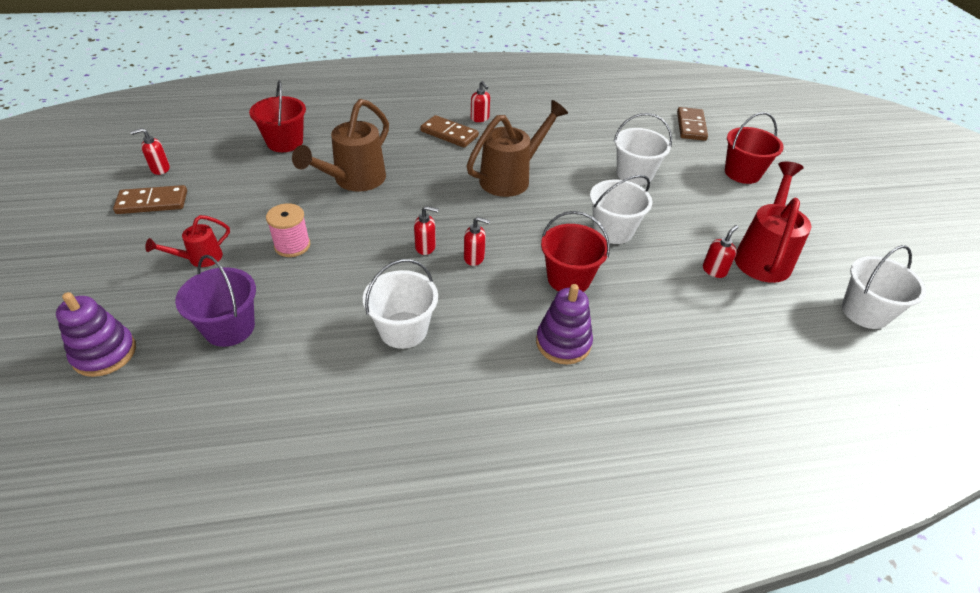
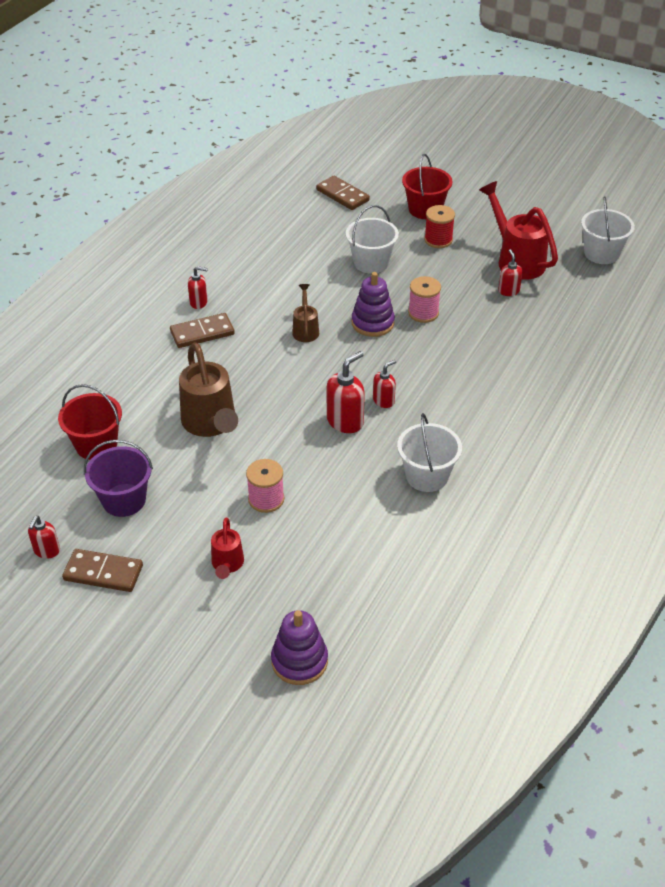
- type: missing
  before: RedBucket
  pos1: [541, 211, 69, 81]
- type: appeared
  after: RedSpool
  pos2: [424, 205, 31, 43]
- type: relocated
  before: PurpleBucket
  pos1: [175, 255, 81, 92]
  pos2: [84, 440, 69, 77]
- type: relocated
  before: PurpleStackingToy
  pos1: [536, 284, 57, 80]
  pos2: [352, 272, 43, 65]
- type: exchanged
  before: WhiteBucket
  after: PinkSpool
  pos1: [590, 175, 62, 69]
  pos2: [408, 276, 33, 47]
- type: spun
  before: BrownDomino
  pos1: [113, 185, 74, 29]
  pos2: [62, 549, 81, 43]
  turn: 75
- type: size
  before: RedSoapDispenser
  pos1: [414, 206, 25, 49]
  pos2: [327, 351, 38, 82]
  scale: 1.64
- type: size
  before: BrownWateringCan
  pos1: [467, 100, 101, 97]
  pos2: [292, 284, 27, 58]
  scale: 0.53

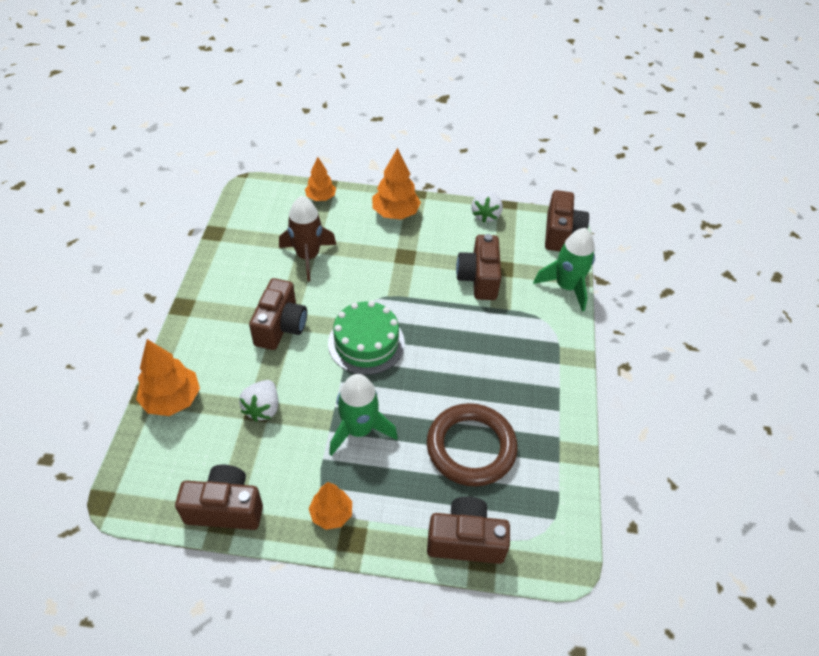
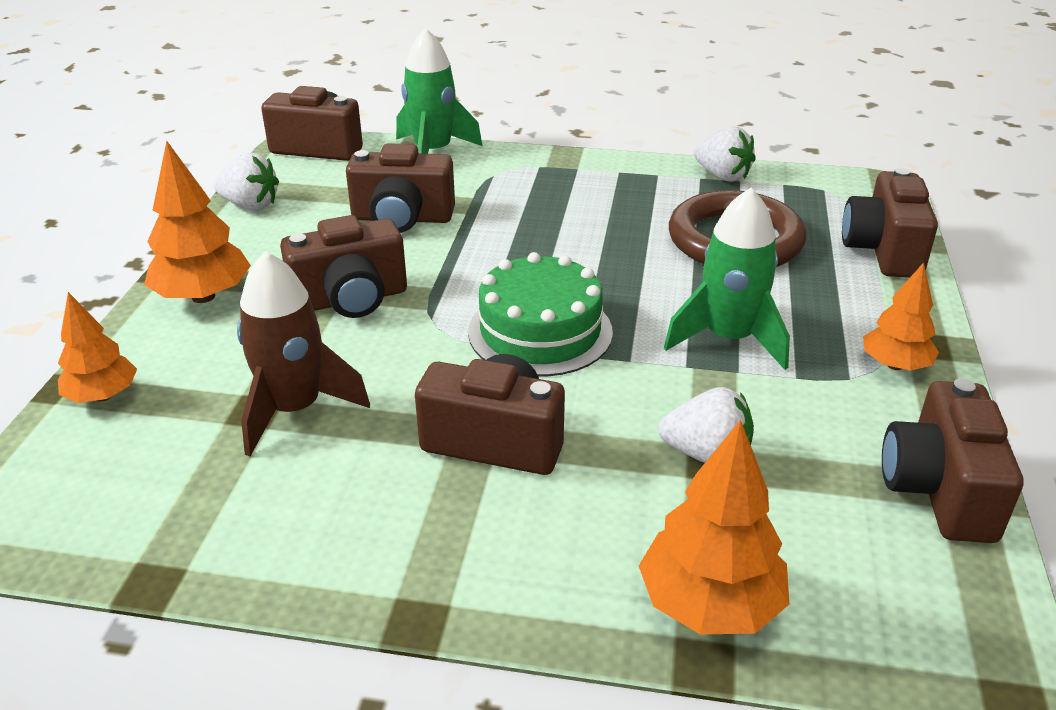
- type: appeared
  after: BrownCamera
  pos2: [280, 215, 127, 103]
- type: appeared
  after: WhiteStrawberry
  pos2: [694, 126, 62, 56]

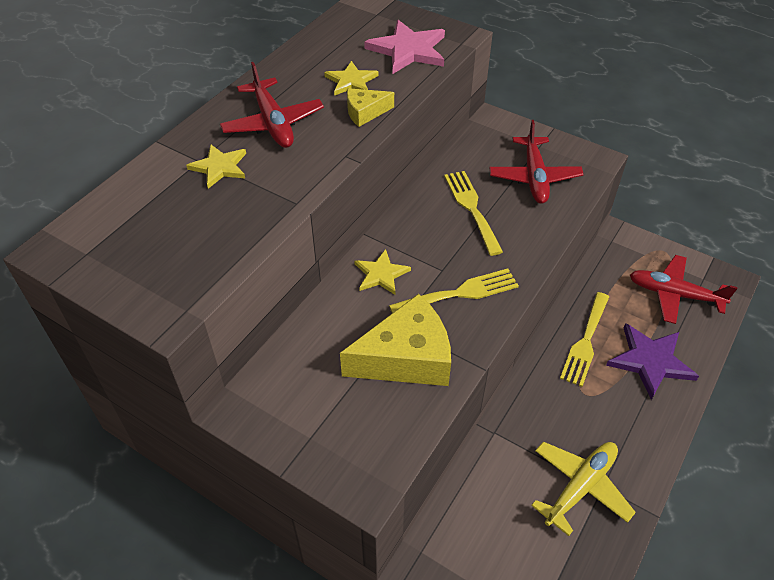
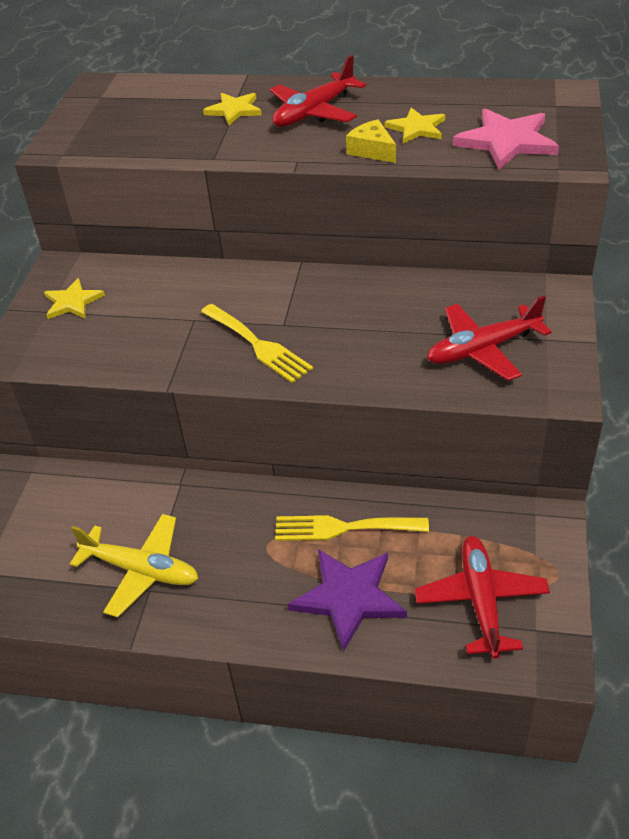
- type: missing
  before: YellowCheese
  pos1: [340, 294, 111, 92]
- type: missing
  before: YellowFork
  pos1: [444, 171, 59, 85]
- type: relocated
  before: YellowStar
  pos1: [354, 249, 57, 46]
  pos2: [44, 278, 61, 41]

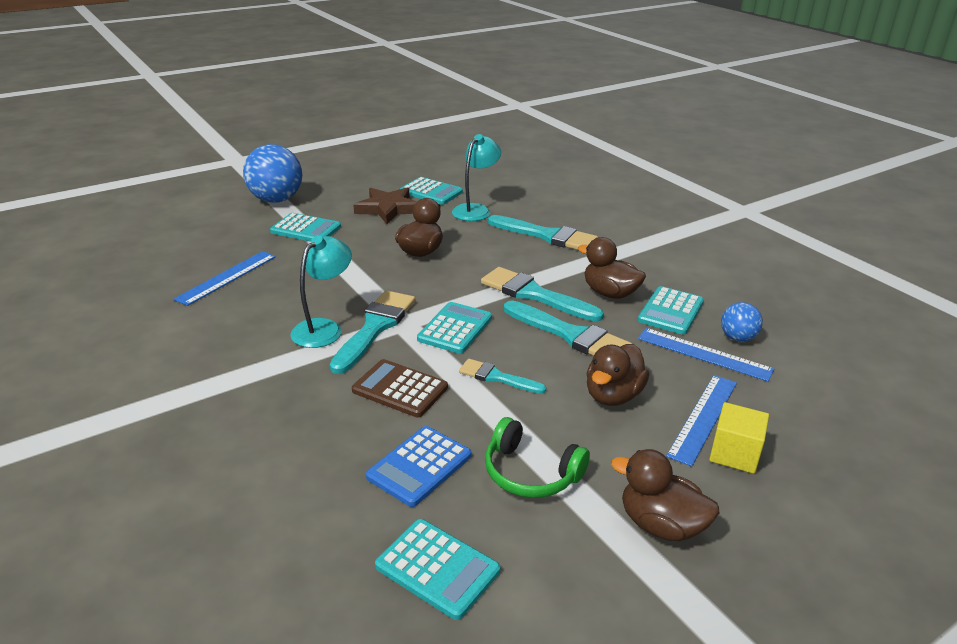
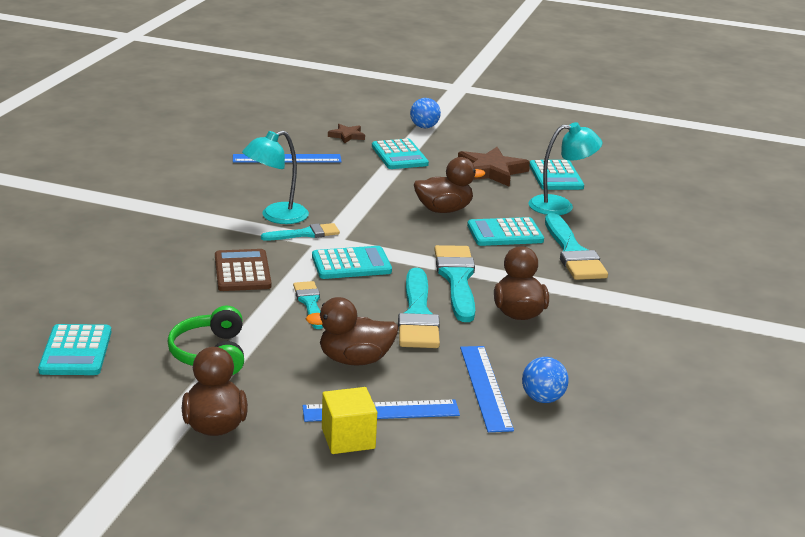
- type: missing
  before: BlueCalculator
  pos1: [366, 426, 105, 81]
- type: appeared
  after: BrownStar
  pos2: [328, 124, 37, 20]
- type: relocated
  before: TurquoiseCalculator
  pos1: [638, 286, 66, 49]
  pos2: [467, 217, 77, 29]
- type: spun
  before: TurquoiseLamp
  pos1: [290, 236, 62, 112]
  pos2: [242, 130, 67, 94]
  turn: 150
- type: size
  before: BlueBall
  pos1: [243, 144, 59, 59]
  pos2: [410, 98, 31, 30]
  scale: 0.52
- type: size
  before: TurquoiseBrush
  pos1: [330, 290, 85, 84]
  pos2: [261, 223, 79, 18]
  scale: 0.58

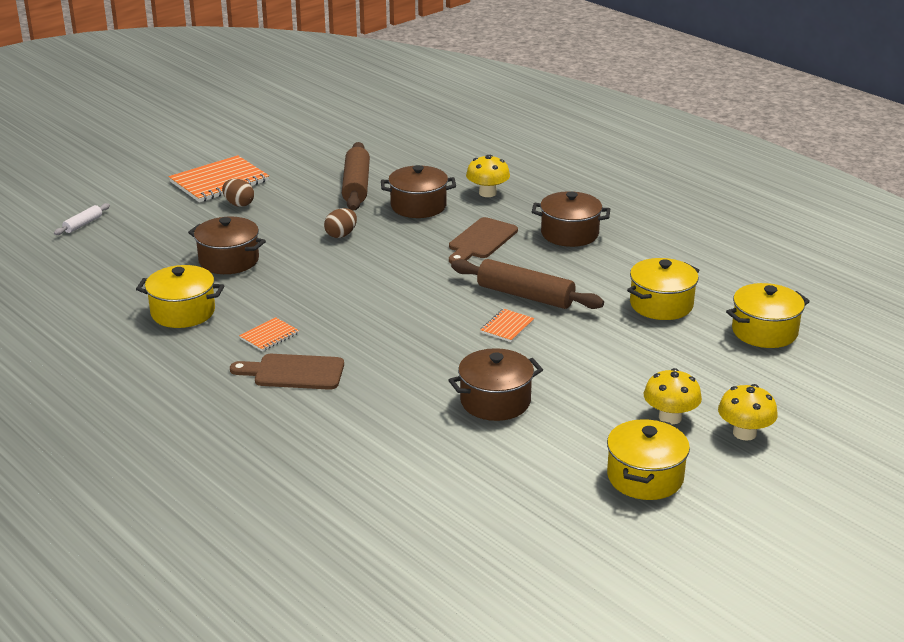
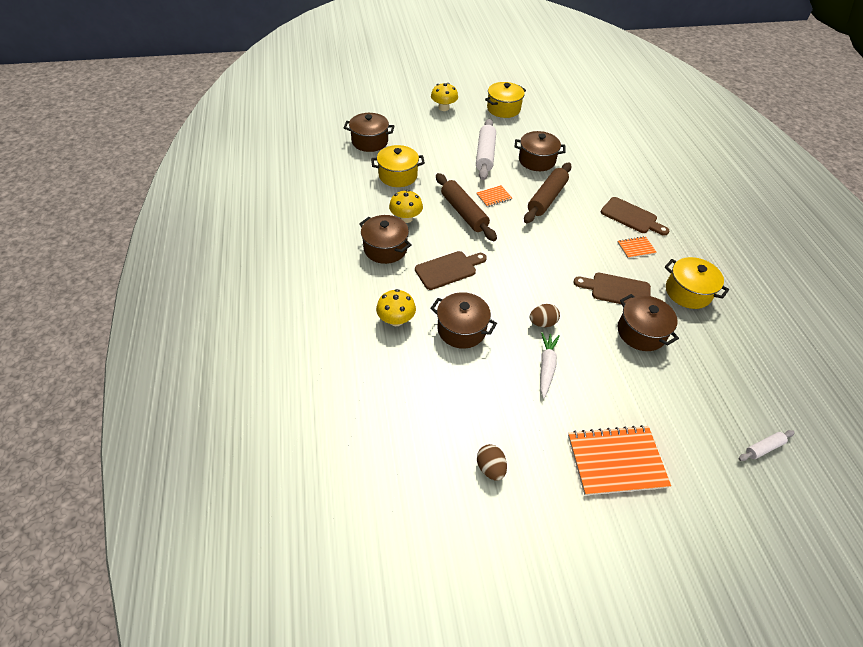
- type: appeared
  after: WhiteRollingPin
  pos2: [476, 119, 20, 61]
- type: appeared
  after: WhiteCarrot
  pos2: [540, 332, 20, 66]
- type: appeared
  after: BrownCuttingBoard
  pos2: [573, 273, 78, 31]
- type: relocated
  before: BrownEgg
  pos1: [222, 179, 32, 28]
  pos2: [477, 444, 30, 37]
- type: relocated
  before: BrownRollingPin
  pos1: [342, 142, 28, 69]
  pos2: [524, 162, 48, 61]
- type: relocated
  before: YellowMushroom
  pos1: [644, 368, 58, 57]
  pos2: [389, 190, 34, 33]
- type: colour
  before: YellowPot
  after: BrownPot
  pos1: [726, 283, 84, 65]
  pos2: [344, 113, 50, 39]

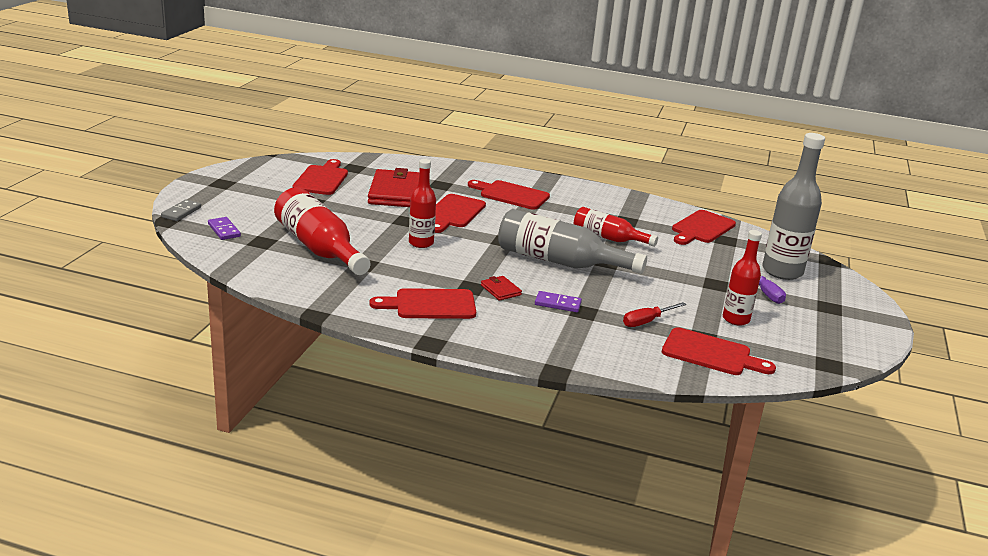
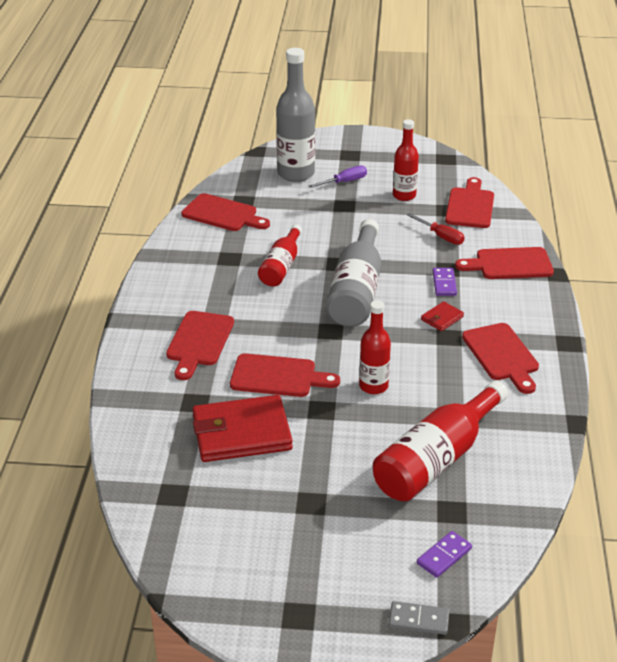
- type: relocated
  before: RedCuttingBoard
  pos1: [292, 159, 56, 36]
  pos2: [455, 247, 99, 32]

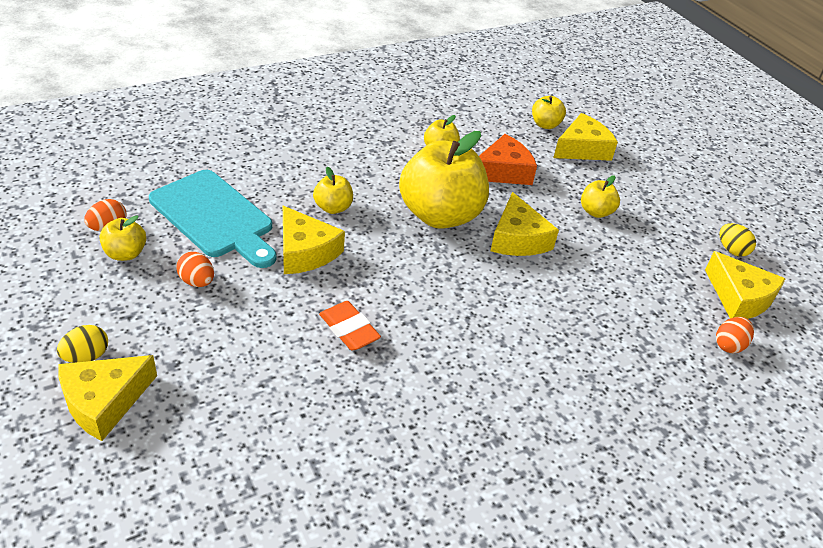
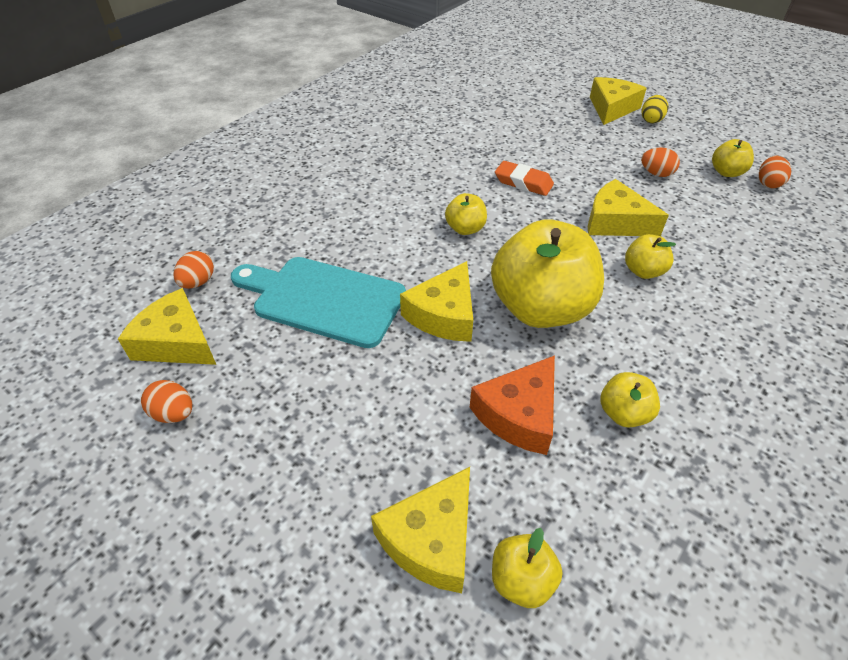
- type: relocated
  before: TurquoiseCuttingBoard
  pos1: [149, 170, 128, 98]
  pos2: [231, 257, 175, 91]
- type: relocated
  before: YellowApple
  pos1: [581, 175, 39, 43]
  pos2: [445, 193, 42, 42]
- type: colour
  before: YellowEgg
  after: OrangeEgg
  pos1: [720, 223, 36, 34]
  pos2: [141, 380, 51, 43]
- type: spun
  before: YellowCheese
  pos1: [491, 192, 68, 64]
  pos2: [400, 261, 73, 81]
  turn: -120

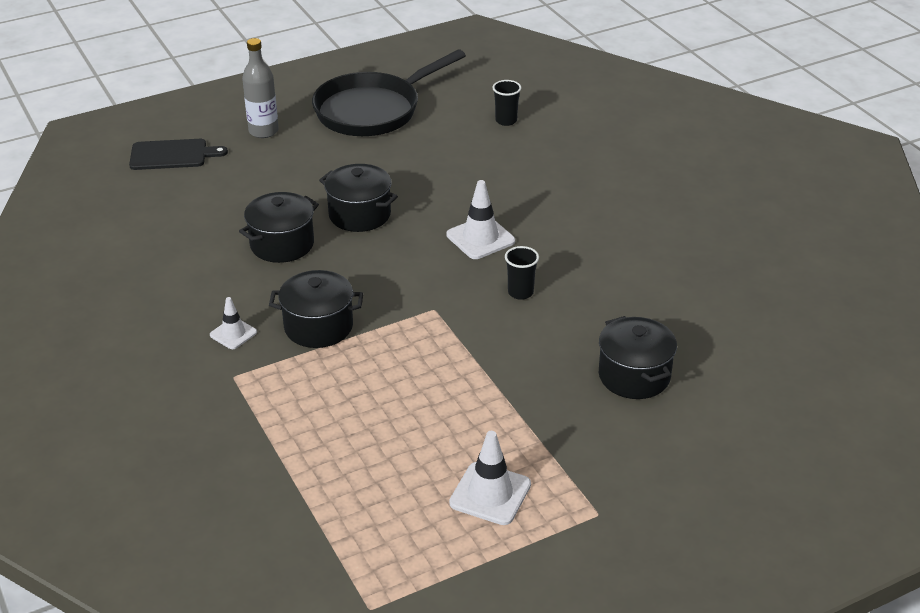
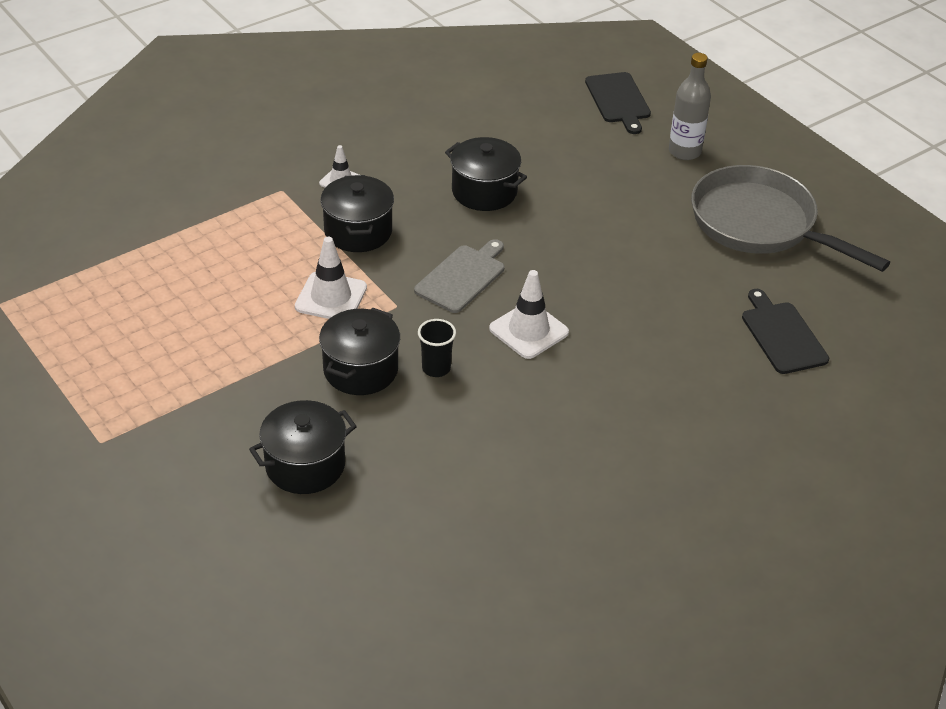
- type: appeared
  after: GreyCuttingBoard
  pos2: [414, 239, 90, 74]
- type: relocated
  before: BlackPot
  pos1: [319, 164, 79, 68]
  pos2: [319, 307, 81, 88]
- type: relocated
  before: WhiteTrafficCone
  pos1: [449, 431, 82, 94]
  pos2: [295, 237, 72, 82]
- type: exchanged
  before: BlackCup
  after: BlackCuttingBoard
  pos1: [493, 80, 29, 46]
  pos2: [742, 289, 87, 85]
- type: colour
  before: BlackPan
  after: GreyPan
  pos1: [312, 49, 154, 87]
  pos2: [691, 165, 199, 107]

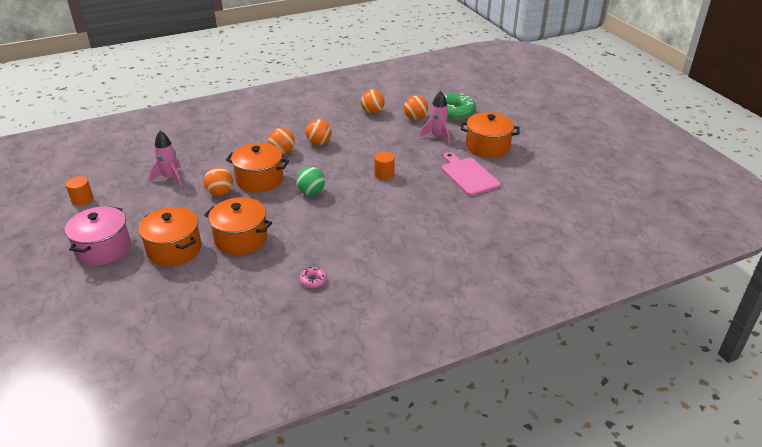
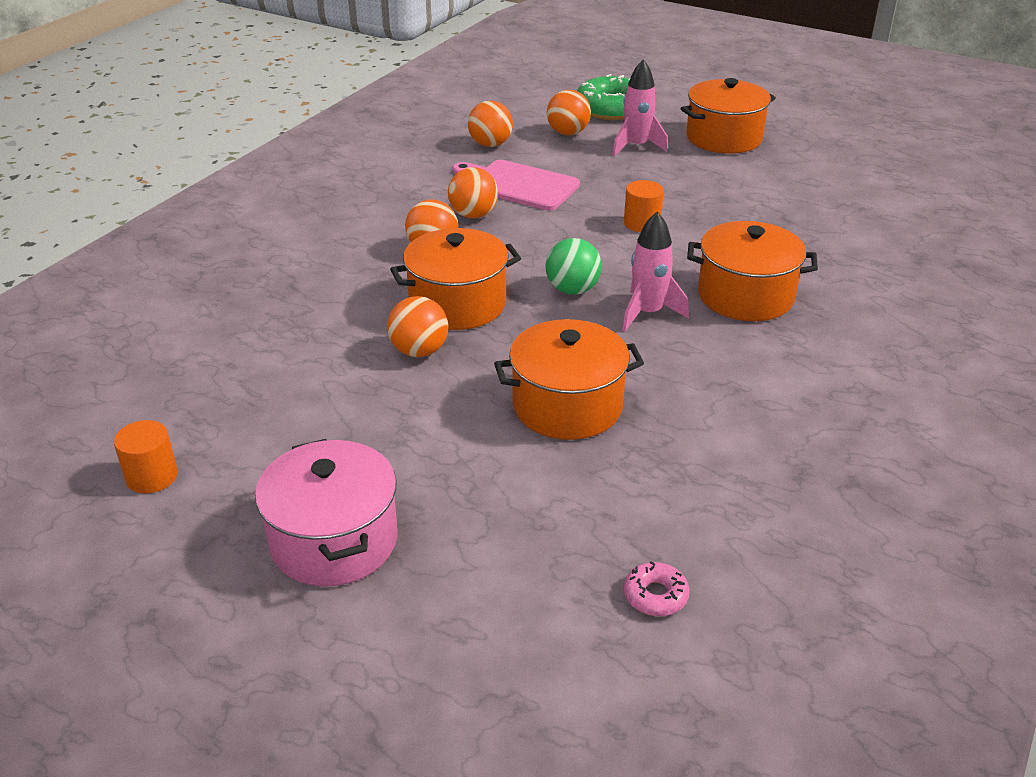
- type: relocated
  before: OrangePot
  pos1: [138, 207, 63, 59]
  pos2: [687, 221, 131, 100]
- type: relocated
  before: PinkRocket
  pos1: [150, 131, 32, 55]
  pos2: [622, 212, 67, 119]
- type: relocated
  before: PinkDonut
  pos1: [299, 267, 28, 21]
  pos2: [624, 561, 66, 55]
- type: relocated
  before: PinkCuttingBoard
  pos1: [442, 152, 59, 44]
  pos2: [452, 160, 128, 50]

